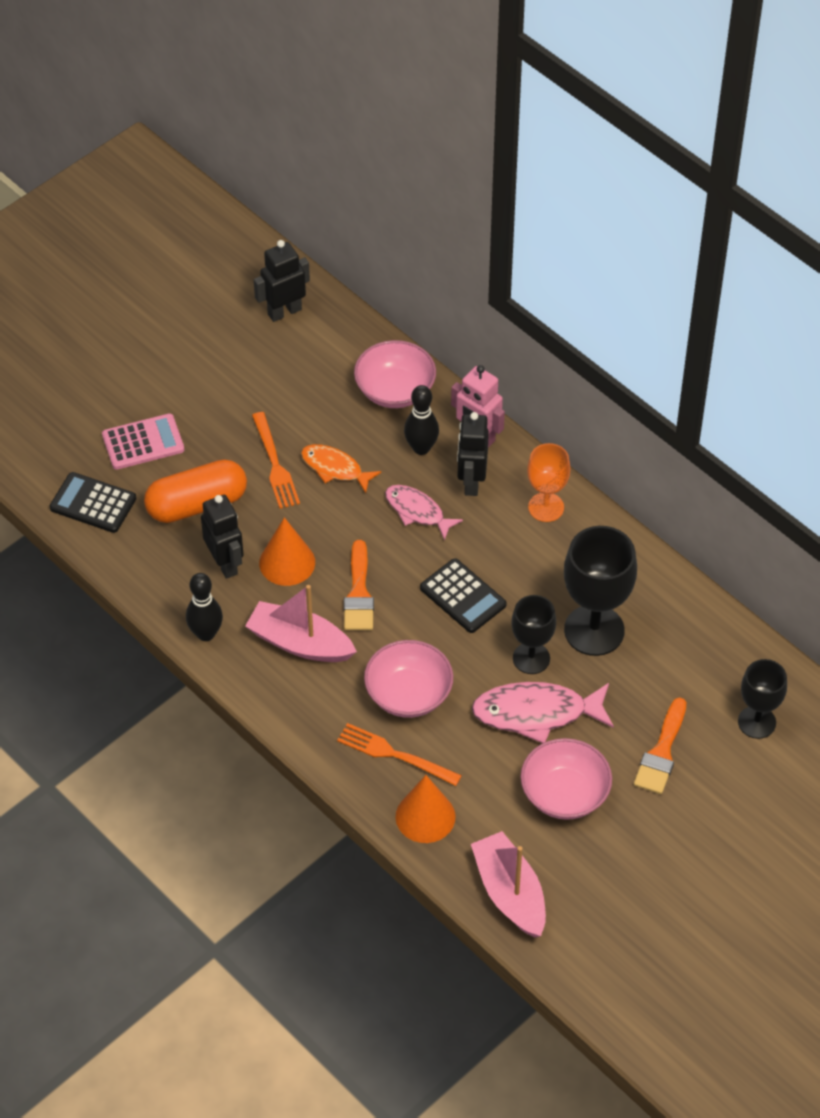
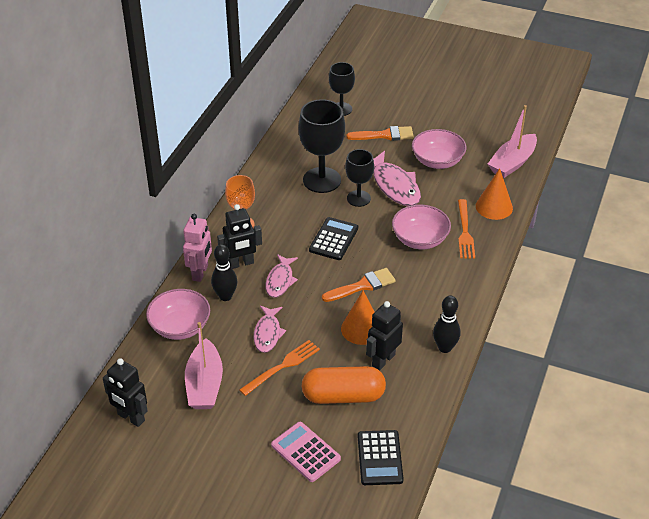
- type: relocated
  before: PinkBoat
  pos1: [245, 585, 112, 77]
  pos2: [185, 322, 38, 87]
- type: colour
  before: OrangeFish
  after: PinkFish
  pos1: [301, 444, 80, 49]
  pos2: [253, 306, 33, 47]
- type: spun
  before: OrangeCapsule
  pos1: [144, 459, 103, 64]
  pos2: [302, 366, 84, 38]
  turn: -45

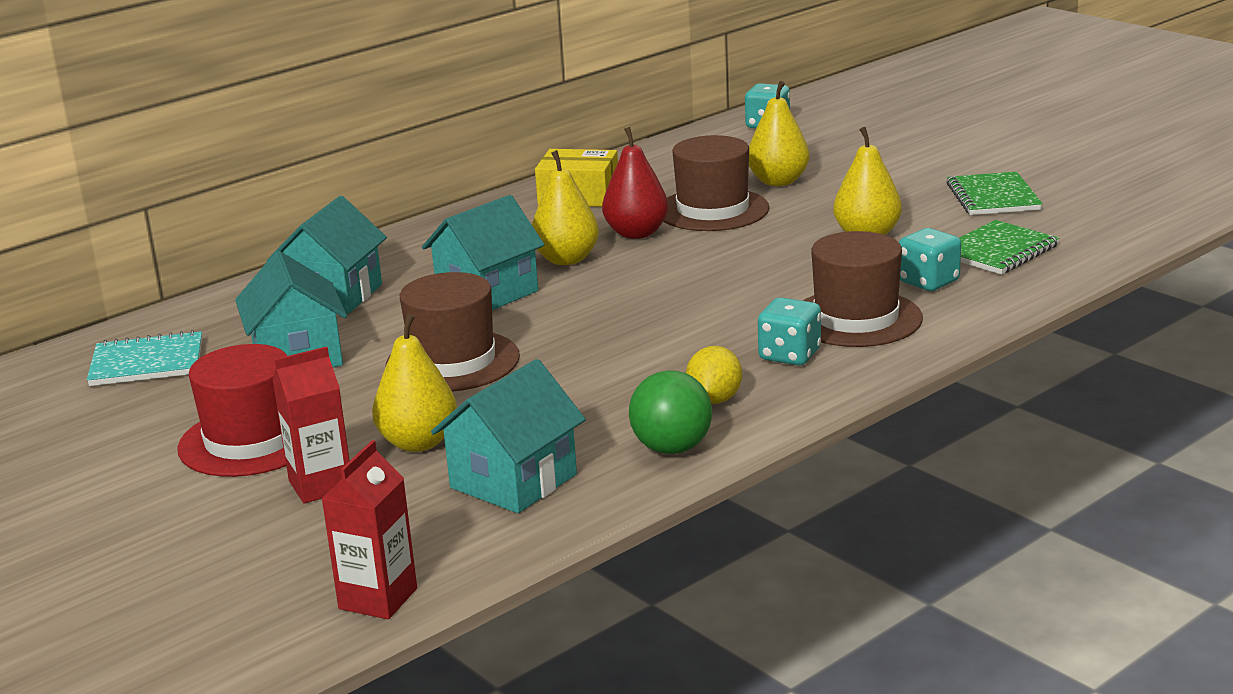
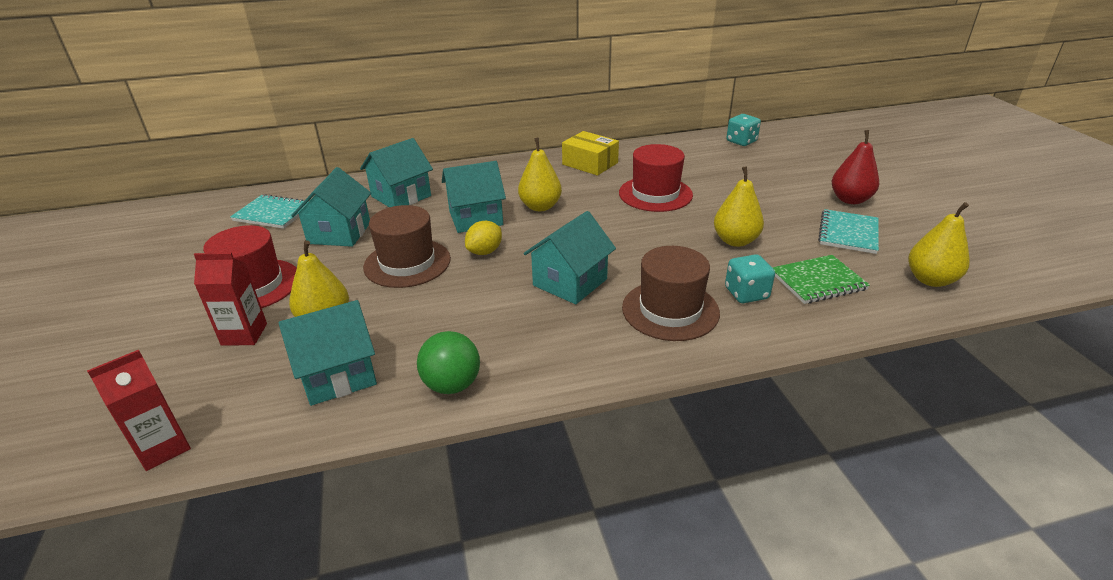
- type: missing
  before: TurquoiseDice
  pos1: [758, 297, 63, 68]
- type: appeared
  after: TurquoiseHouse
  pos2: [524, 211, 92, 93]
- type: relocated
  before: RedPear
  pos1: [602, 127, 67, 112]
  pos2: [832, 130, 47, 74]
- type: relocated
  before: YellowLemon
  pos1: [686, 346, 56, 58]
  pos2: [465, 221, 37, 34]
- type: relocated
  before: YellowPear
  pos1: [749, 81, 61, 105]
  pos2: [908, 202, 62, 85]
- type: colour
  before: BrownHat
  after: RedHat
  pos1: [663, 135, 106, 96]
  pos2: [619, 144, 74, 68]
- type: colour
  before: GreenNotebook
  after: TurquoiseNotebook
  pos1: [947, 171, 96, 44]
  pos2: [818, 209, 61, 45]

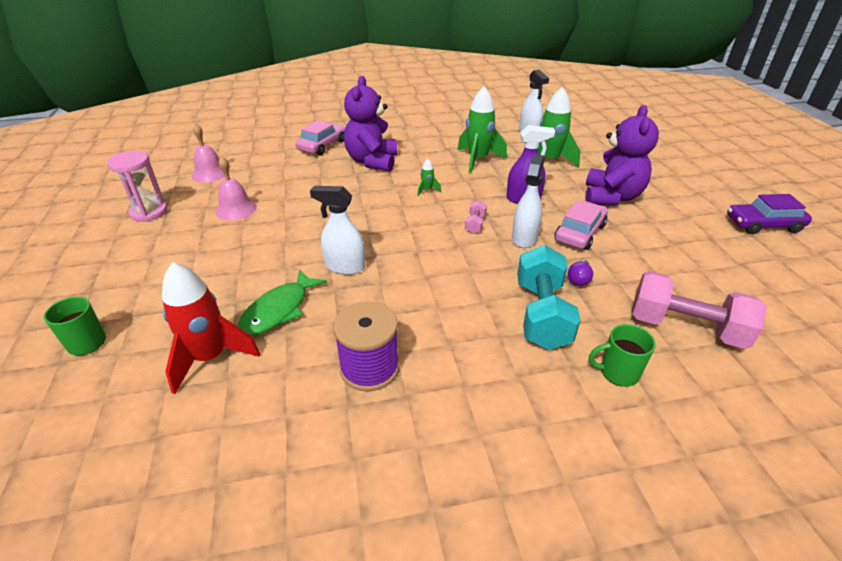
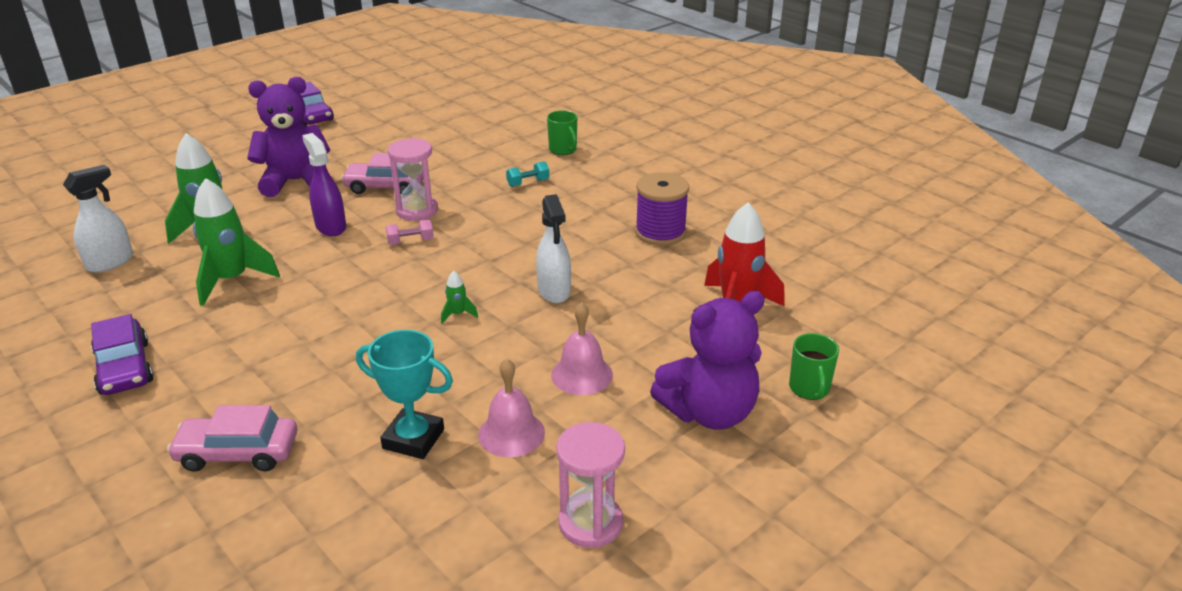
- type: missing
  before: GreenFish
  pos1: [237, 269, 90, 67]
- type: missing
  before: PurpleLightBulb
  pos1: [567, 260, 26, 26]
- type: missing
  before: PinkDumbbell
  pos1: [632, 271, 135, 78]
- type: appeared
  after: PurpleCar
  pos2: [91, 314, 63, 81]
- type: appeared
  after: TurquoiseTrophy
  pos2: [356, 330, 97, 129]
- type: relocated
  before: PinkBell
  pos1: [192, 124, 33, 58]
  pos2: [551, 302, 62, 93]
- type: relocated
  before: PurpleTeddyBear
  pos1: [344, 76, 53, 96]
  pos2: [650, 291, 115, 139]
- type: relocated
  before: GreenRocket
  pos1: [417, 159, 24, 37]
  pos2: [441, 271, 37, 53]
- type: exchanged
  before: WhiteSprayBottle
  after: PinkHourglass
  pos1: [512, 154, 33, 94]
  pos2: [388, 138, 50, 83]
- type: size
  before: TurquoiseDumbbell
  pos1: [517, 245, 64, 105]
  pos2: [506, 161, 43, 26]
  scale: 0.44

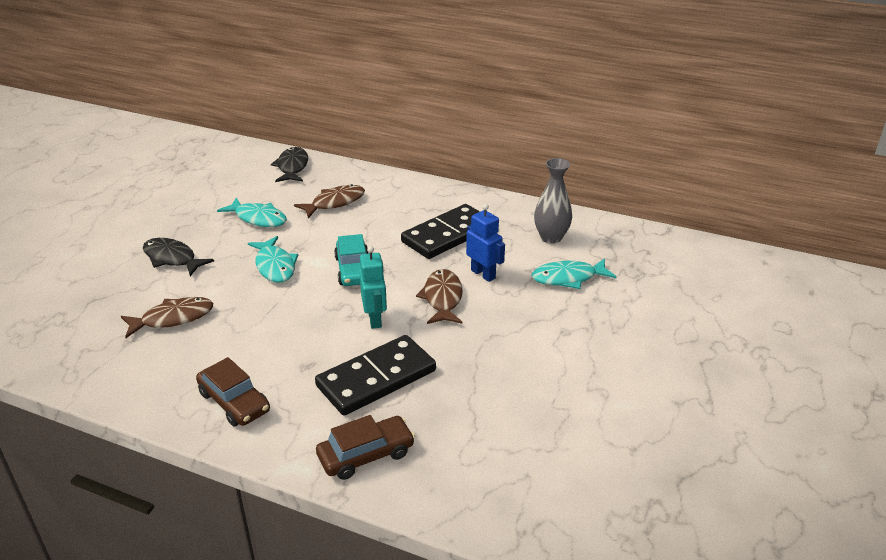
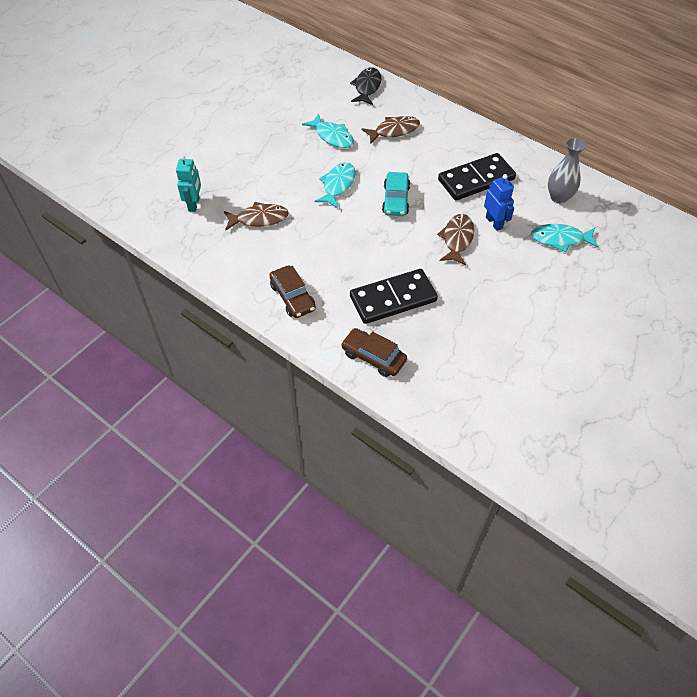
- type: missing
  before: BlackFish
  pos1: [143, 238, 71, 38]
- type: relocated
  before: TurquoiseRobot
  pos1: [359, 246, 28, 83]
  pos2: [176, 155, 25, 57]
- type: spun
  before: TurquoiseFish
  pos1: [248, 236, 50, 47]
  pos2: [315, 162, 41, 46]
  turn: -150
- type: spun
  before: BrownCar
  pos1: [316, 415, 99, 65]
  pos2: [341, 328, 66, 49]
  turn: -135

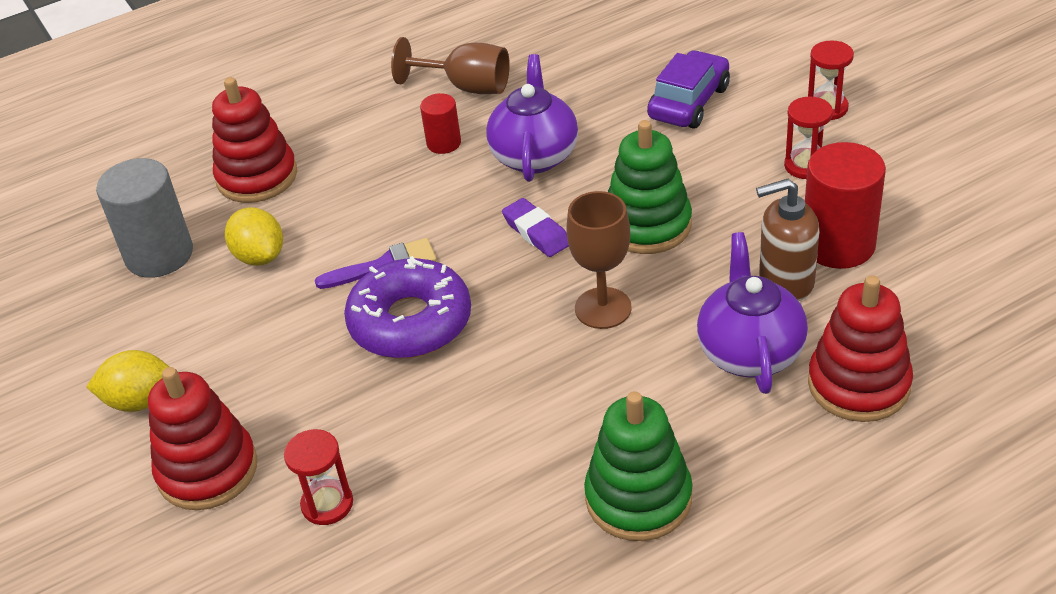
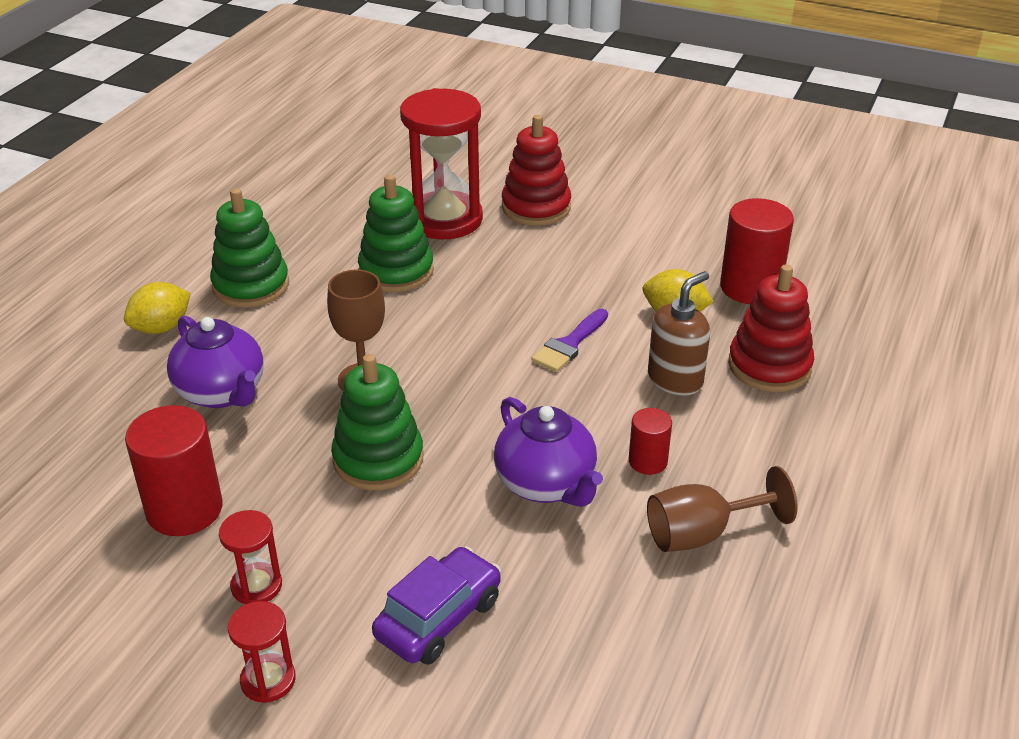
- type: missing
  before: PurpleDonut
  pos1: [344, 256, 127, 103]
- type: missing
  before: PurpleEraser
  pos1: [502, 198, 67, 59]
- type: missing
  before: RedStackingToy
  pos1: [808, 275, 105, 147]
- type: appeared
  after: GreenStackingToy
  pos2: [358, 175, 76, 117]
- type: relocated
  before: YellowLemon
  pos1: [86, 350, 83, 62]
  pos2: [124, 282, 67, 52]
- type: relocated
  before: BrownSoapDispenser
  pos1: [756, 179, 63, 122]
  pos2: [648, 271, 62, 125]
- type: colour
  before: GreyCylinder
  after: RedCylinder
  pos1: [96, 158, 97, 120]
  pos2: [720, 198, 74, 106]
- type: spun
  before: PurpleCar
  pos1: [647, 50, 83, 79]
  pos2: [372, 546, 129, 119]
  turn: -135
- type: size
  before: RedHourglass
  pos1: [284, 429, 69, 96]
  pos2: [400, 88, 83, 151]
  scale: 2.14

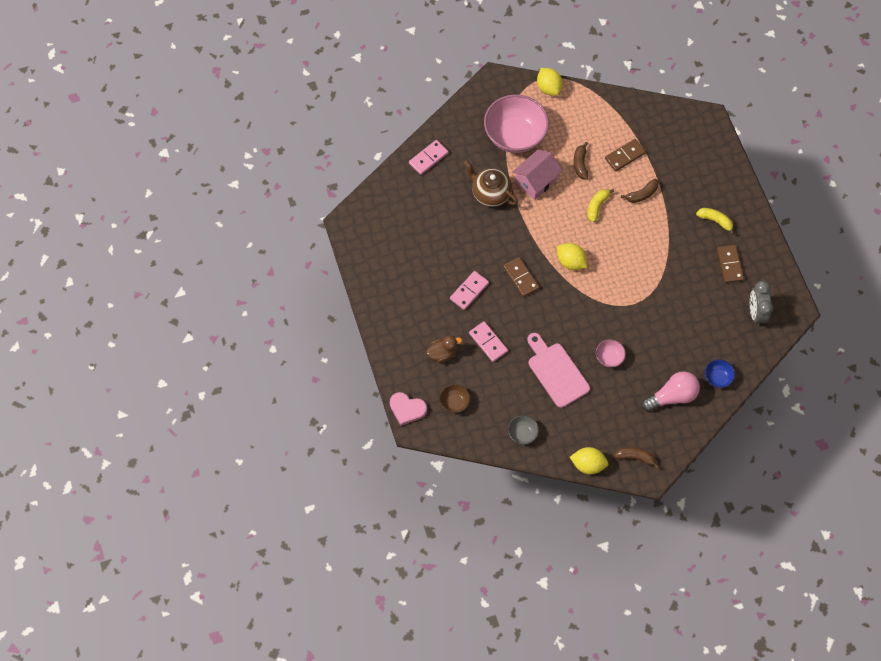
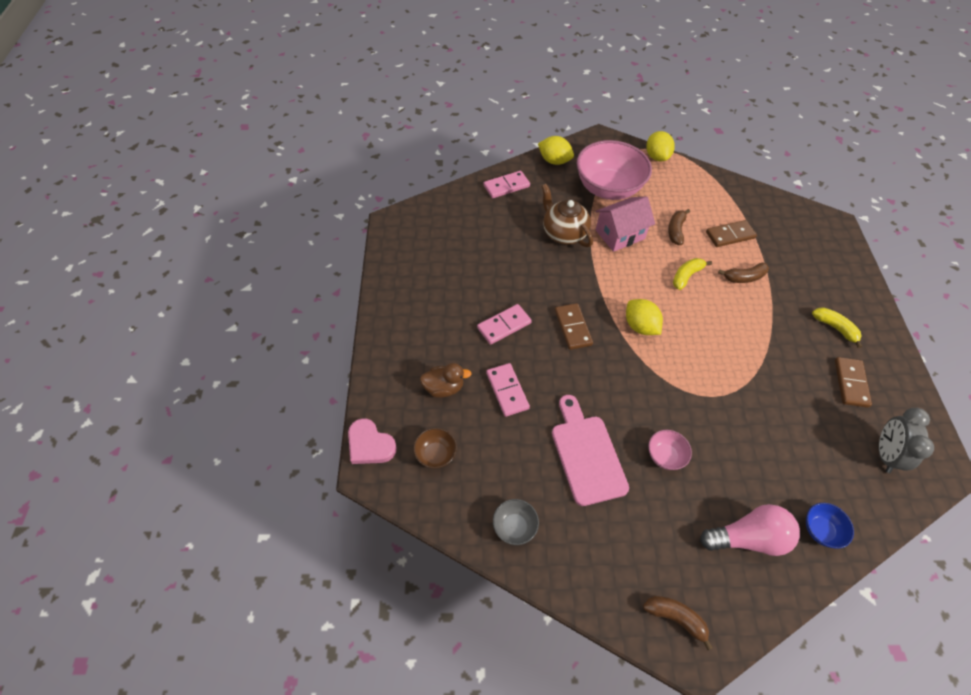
- type: relocated
  before: YellowLemon
  pos1: [570, 447, 38, 27]
  pos2: [538, 136, 36, 29]

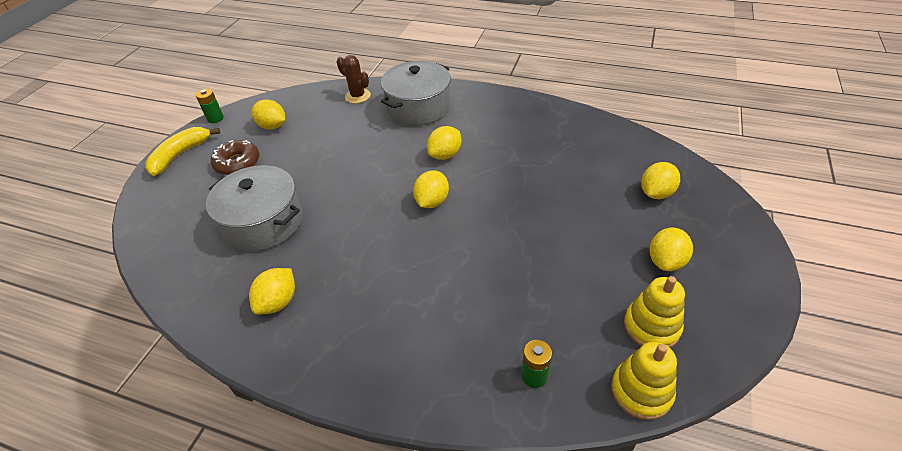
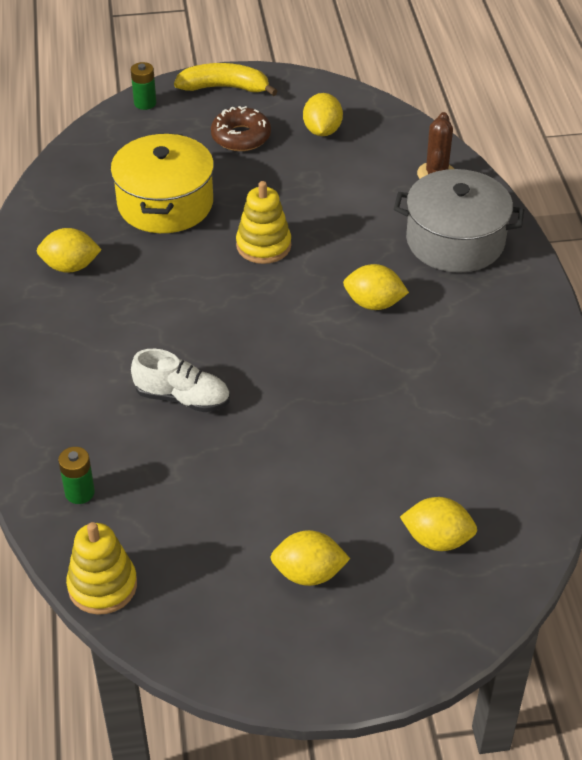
- type: missing
  before: YellowLemon
  pos1: [413, 170, 36, 38]
- type: appeared
  after: WhiteShoe
  pos2: [131, 349, 99, 63]
- type: relocated
  before: GreenBattery
  pos1: [196, 89, 28, 34]
  pos2: [131, 62, 25, 48]
- type: relocated
  before: YellowStackingToy
  pos1: [624, 276, 61, 72]
  pos2: [236, 181, 55, 83]
- type: colour
  before: GreyPot
  after: YellowPot
  pos1: [206, 165, 96, 86]
  pos2: [110, 133, 104, 100]

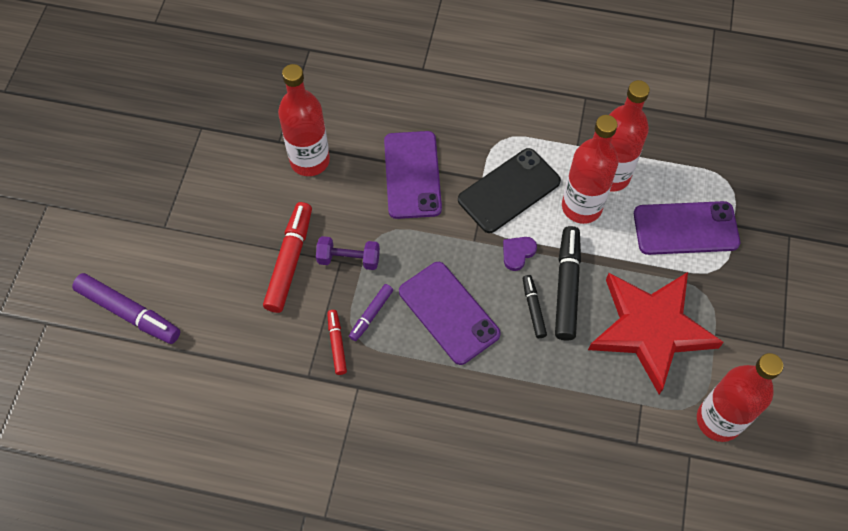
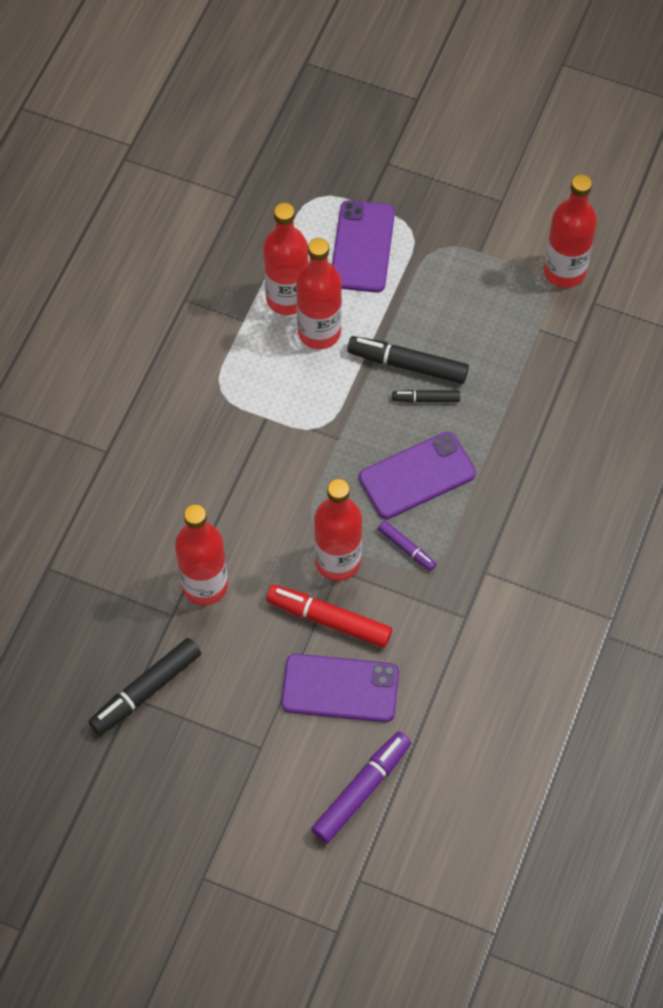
- type: missing
  before: RedMarker
  pos1: [327, 310, 20, 65]
- type: missing
  before: BlackPhone
  pos1: [458, 148, 103, 85]
- type: missing
  before: PurpleHeart
  pos1: [503, 237, 34, 34]
- type: missing
  before: RedStar
  pos1: [588, 272, 136, 122]
- type: appeared
  after: BlackMarker
  pos2: [88, 638, 113, 97]
- type: relocated
  before: PurplePhone
  pos1: [384, 131, 58, 88]
  pos2: [281, 654, 118, 68]
- type: exchanged
  before: PurpleDumbbell
  after: RedBottle
  pos1: [316, 236, 64, 34]
  pos2: [314, 479, 48, 102]

